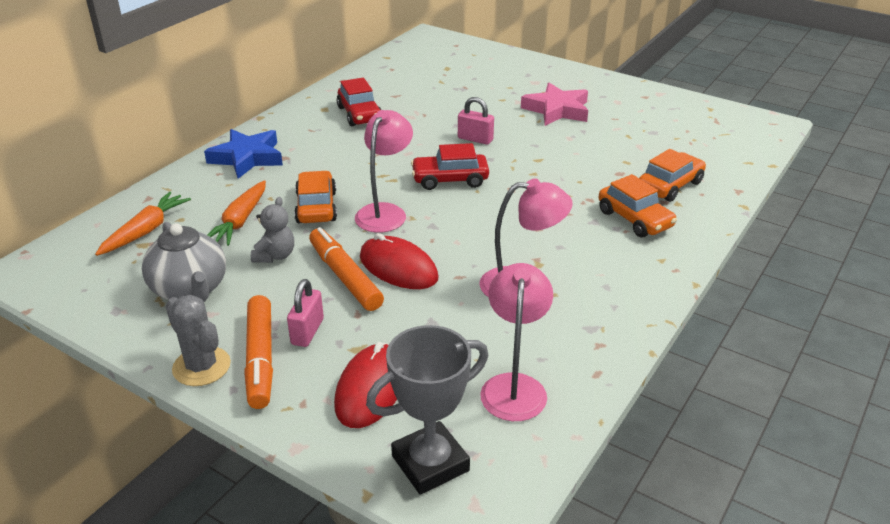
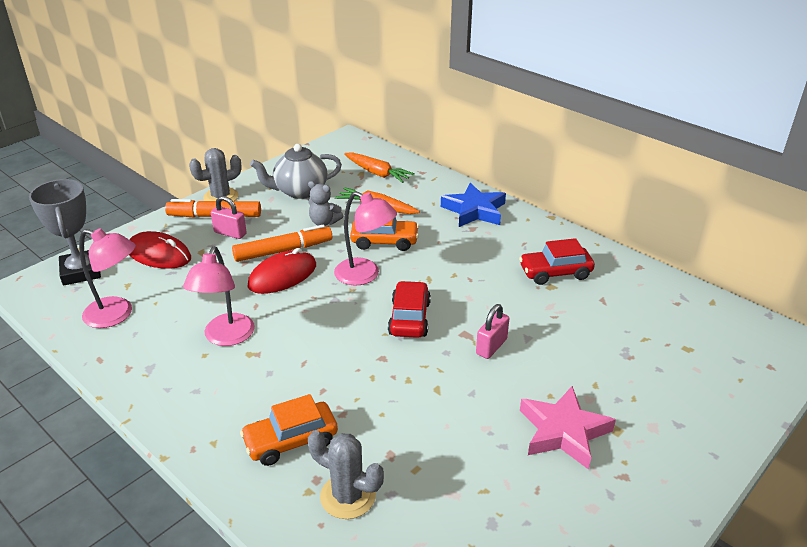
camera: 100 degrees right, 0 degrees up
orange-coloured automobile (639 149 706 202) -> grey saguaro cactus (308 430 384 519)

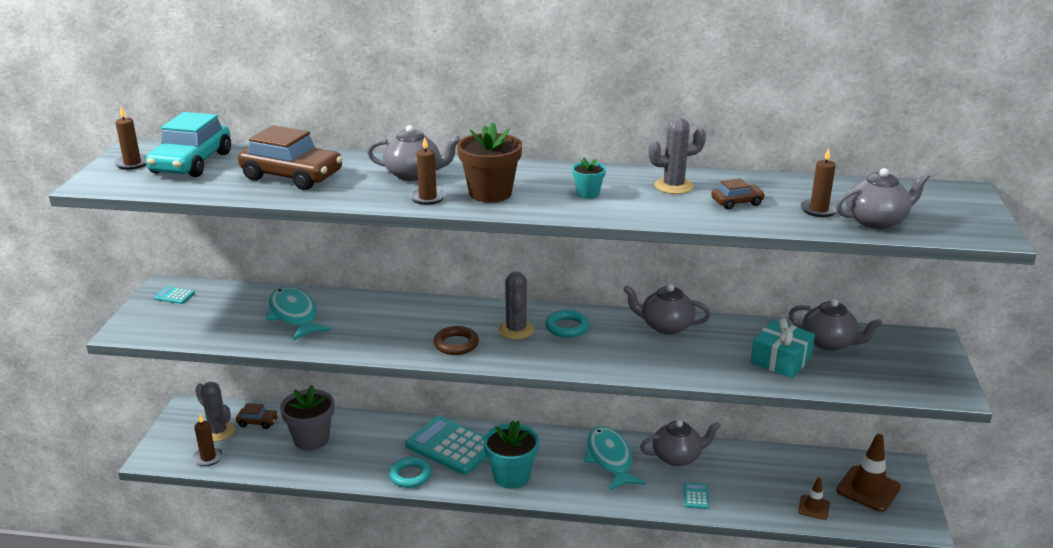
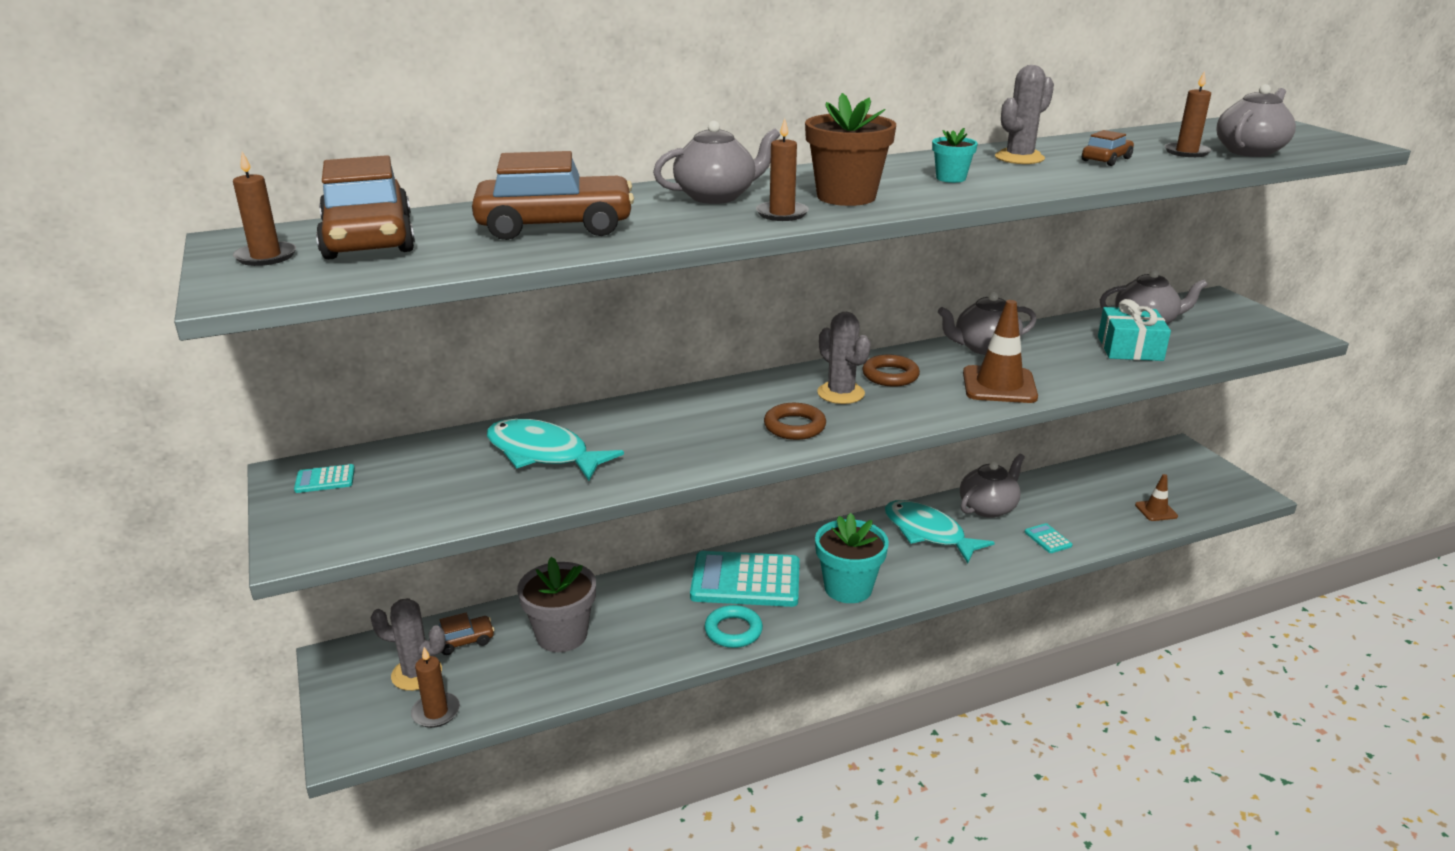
camera: 30 degrees left, 0 degrees up
russet road cone (836 434 901 512) -> russet road cone (963 300 1038 403), relocated
aqua automobile (146 112 231 177) -> russet automobile (316 155 415 260)
aqua torus (545 310 589 338) -> russet torus (862 355 920 387)

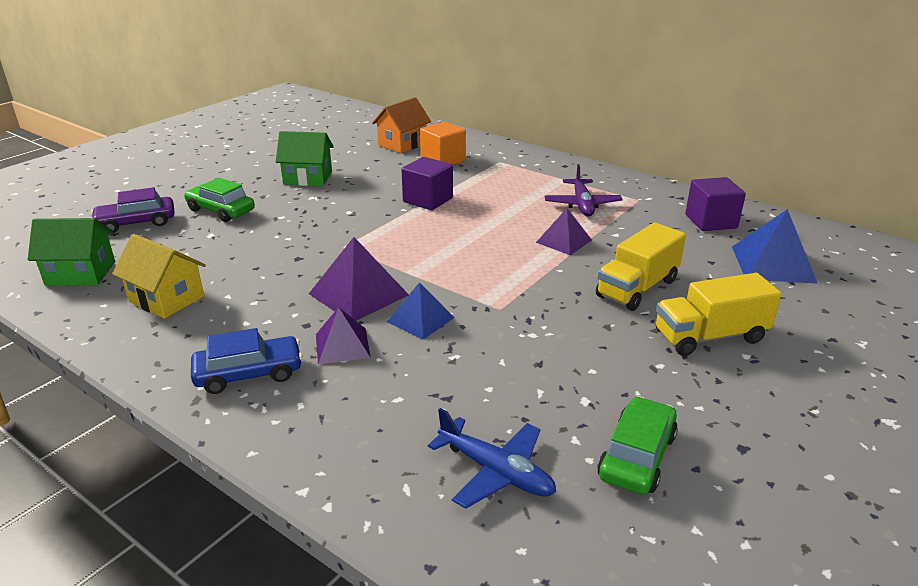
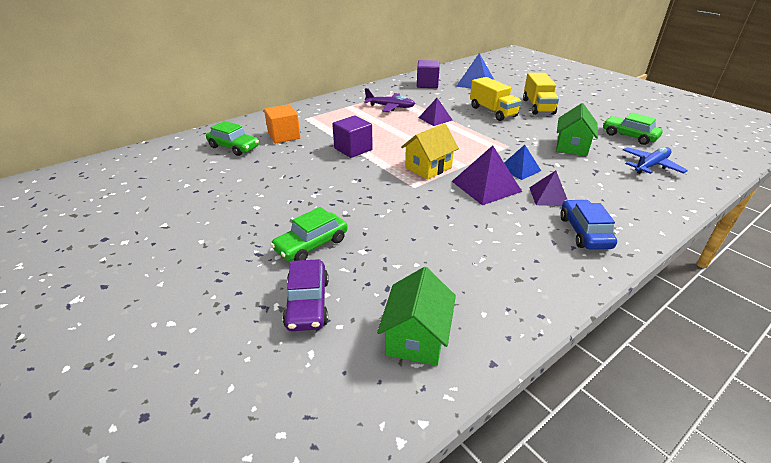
camera: 75 degrees left, 5 degrees up
bright yellow toy house (112 234 206 319) -> bright yellow toy house (401 123 459 180), relocated
green toy house (275 131 334 186) -> green toy house (556 103 598 156), relocated
orange-coloured toy house (372 97 431 153) -> green automobile (206 121 259 156)

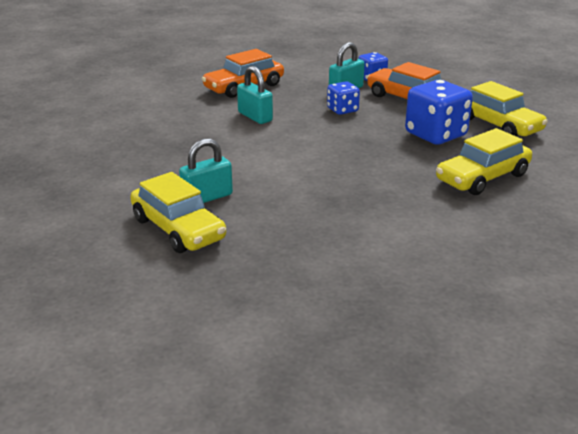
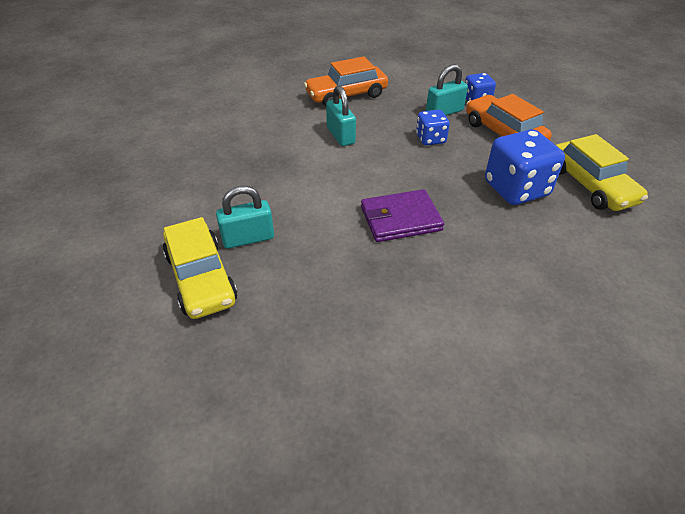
camera: 15 degrees right, 15 degrees up
bright yellow automobile (436 128 532 195) -> none
none -> violet billfold (361 189 444 242)

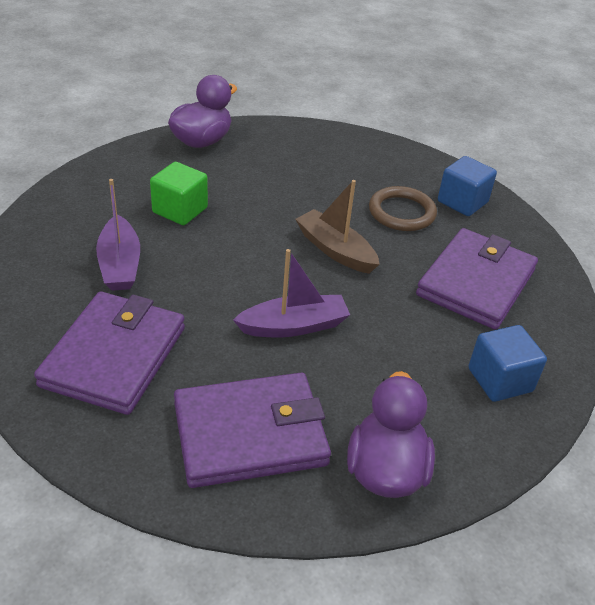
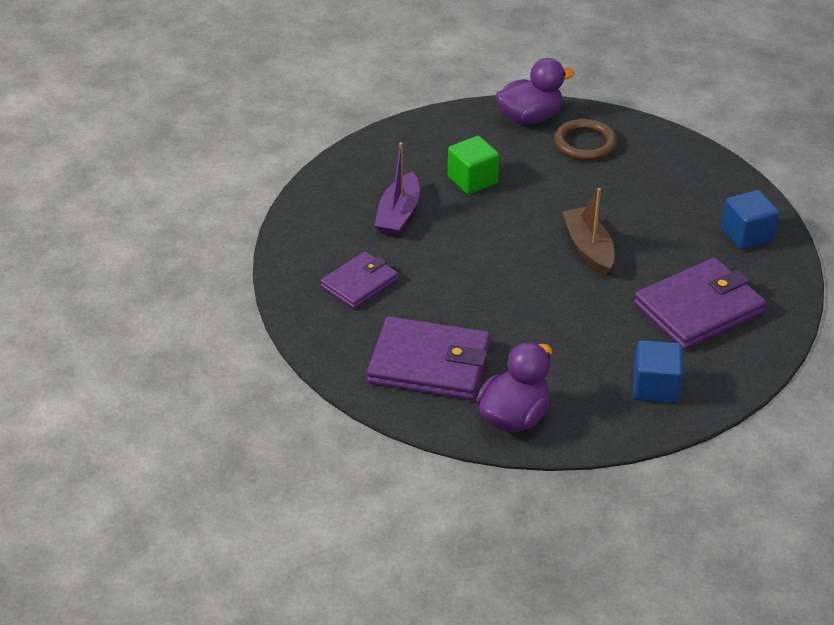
camera: 30 degrees right, 0 degrees up
violet sailboat (233 249 350 337) -> none
russet torus (369 186 437 231) -> russet torus (554 119 617 161), relocated
violet billfold (34 291 185 415) -> violet billfold (321 251 398 309), x0.61

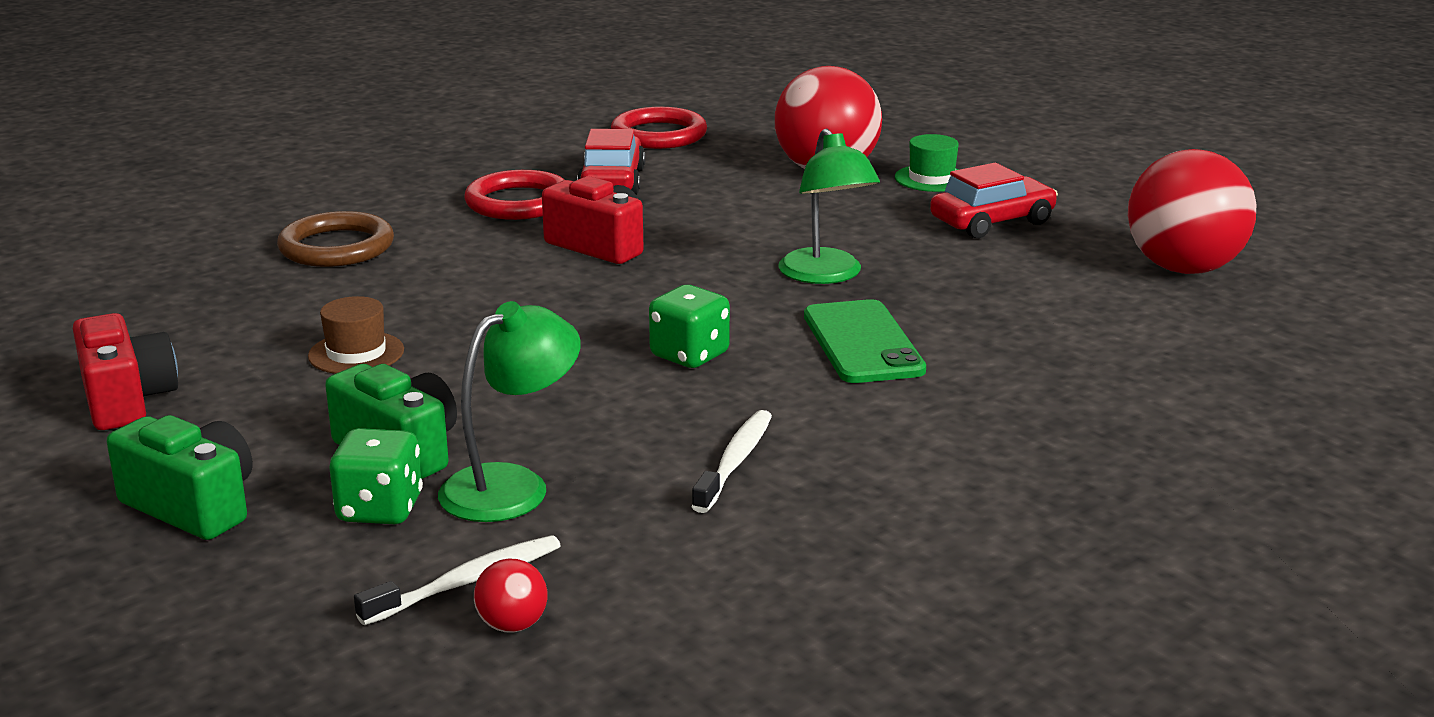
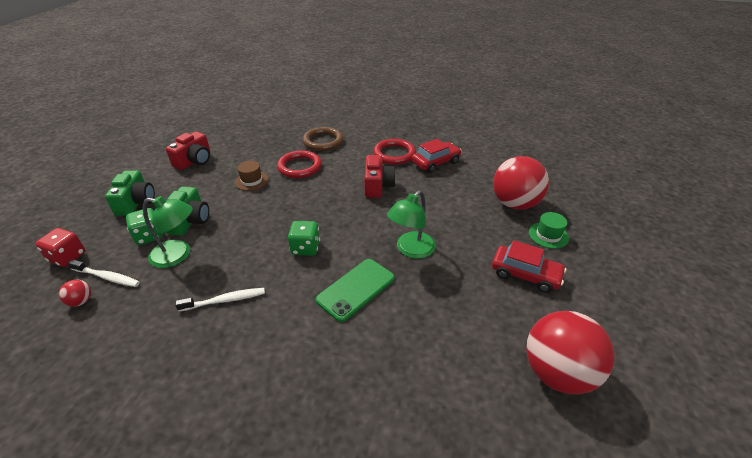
camera: 55 degrees right, 15 degrees up
none -> crimson dice (36 228 85 267)
crimson torus (611 107 707 149) -> crimson torus (277 150 322 178), relocated

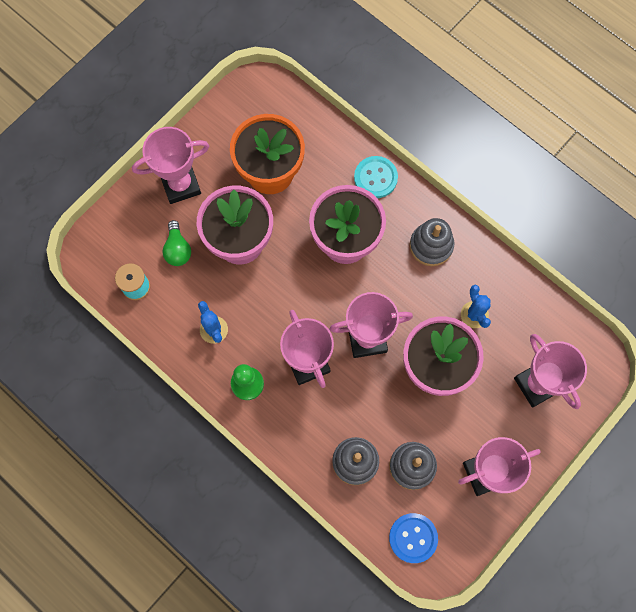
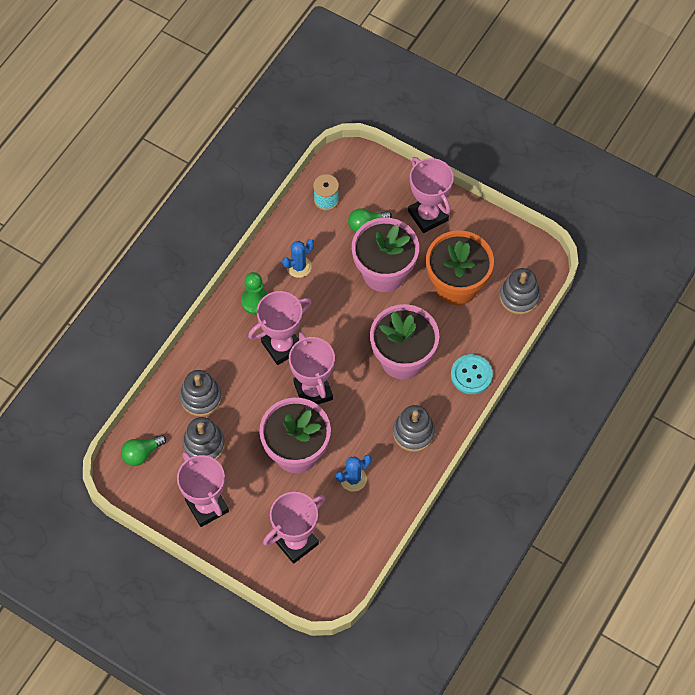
camera: 80 degrees right, 10 degrees down
none -> grey stacking toy (500 268 540 315)
royal blue sewing button (389 513 438 563) -> green lightbulb (121 435 166 466)

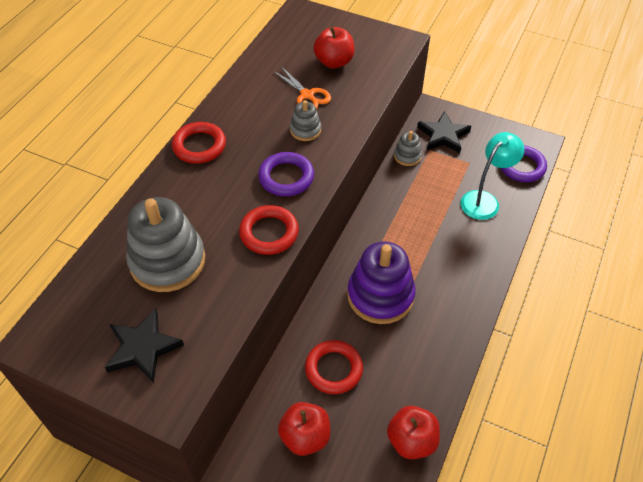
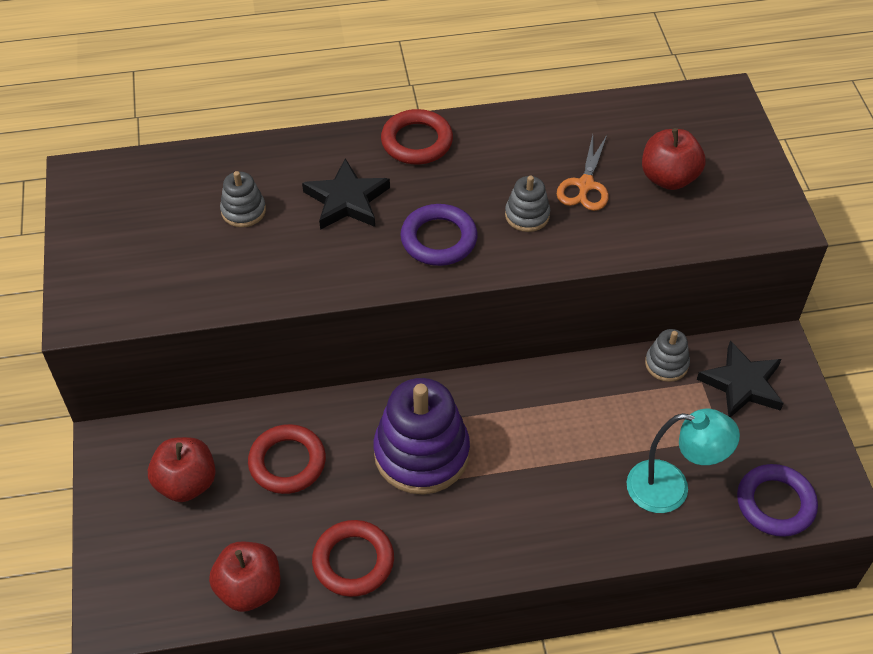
camera: 55 degrees right, 0 degrees up
jet-black star (105 309 184 383) -> jet-black star (302 158 390 230), relocated
crimson torus (239 205 299 255) -> crimson torus (312 520 394 597), relocated
grey stacking toy (126 197 205 292) -> grey stacking toy (220 171 266 227), x0.48

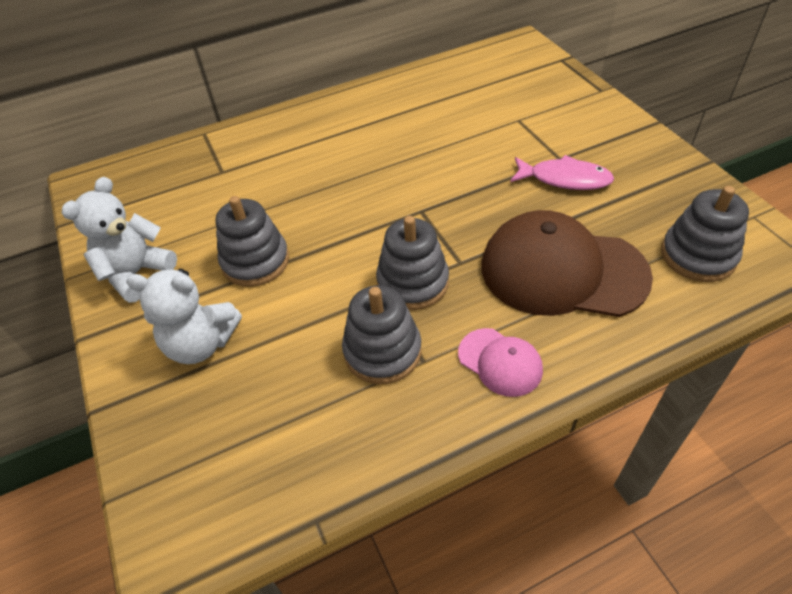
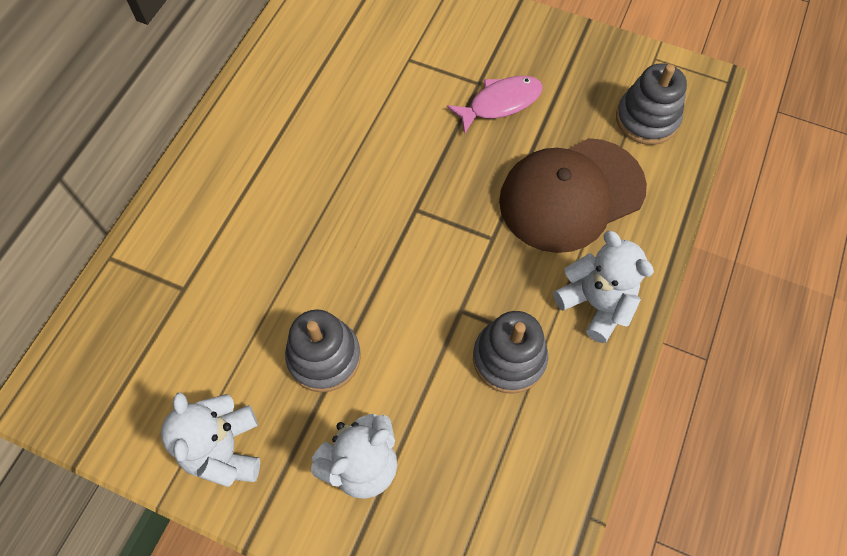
camera: 45 degrees left, 15 degrees up
grey stacking toy (376 216 449 310) -> none
pink cap (458 328 543 397) -> white stuffed bear (553 231 654 343)

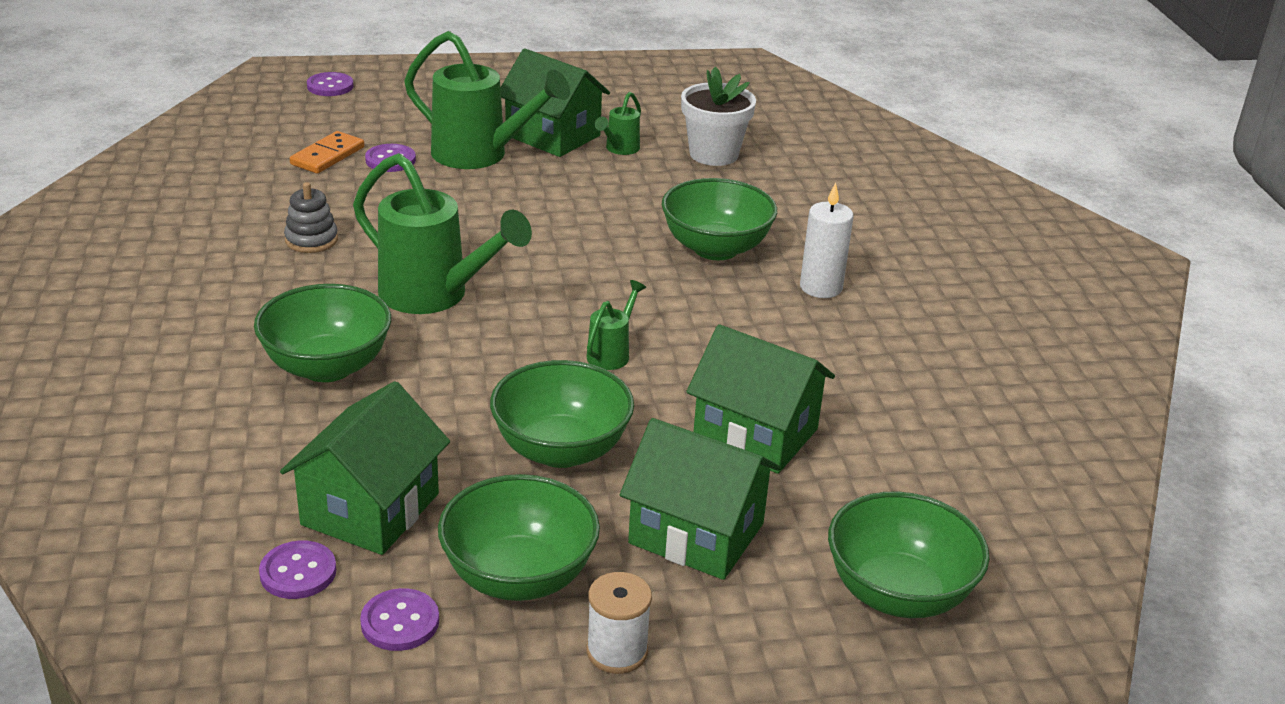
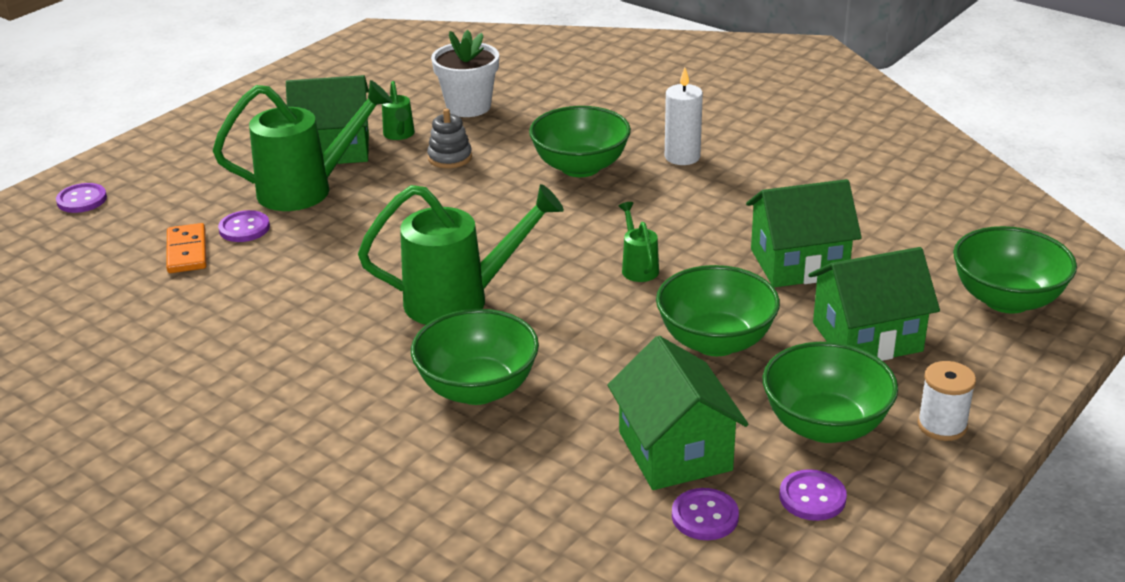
camera: 40 degrees left, 0 degrees up
grey stacking toy (284 182 338 253) -> grey stacking toy (427 109 472 168), relocated

